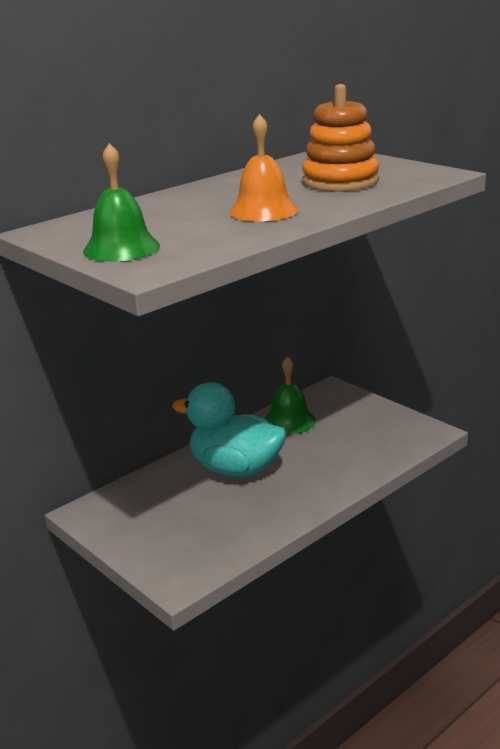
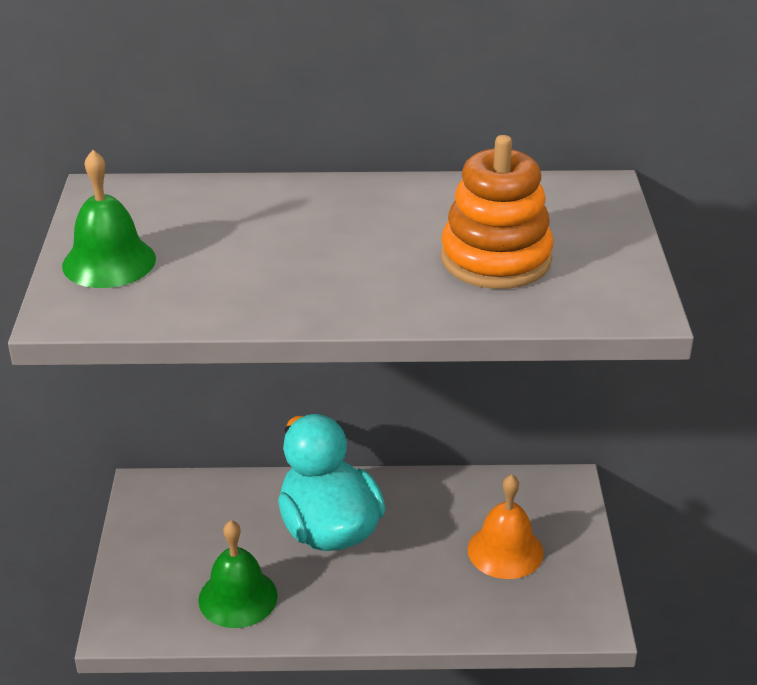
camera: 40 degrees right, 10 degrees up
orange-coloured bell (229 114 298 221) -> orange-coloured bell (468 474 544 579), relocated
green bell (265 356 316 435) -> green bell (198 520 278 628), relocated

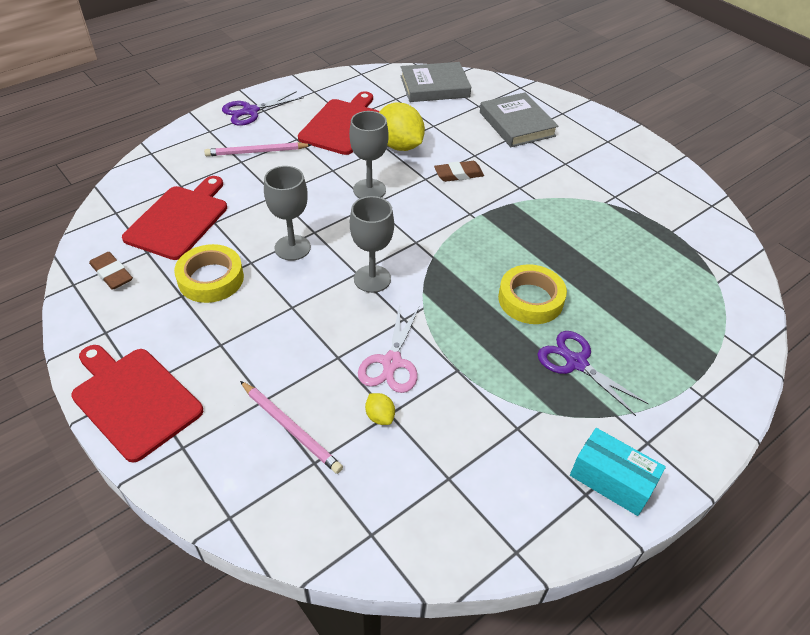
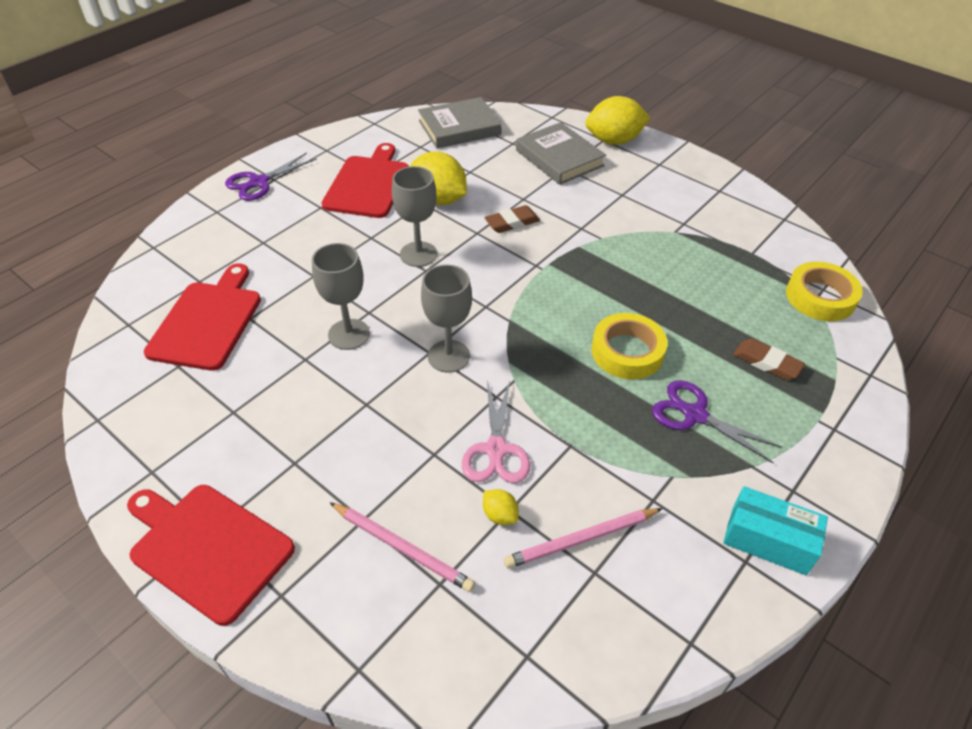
camera: 10 degrees left, 0 degrees up
none -> bright yellow lemon (585 96 650 145)
russet pencil eraser (89 252 133 290) -> russet pencil eraser (733 338 805 380), relocated
bright yellow roll of tape (174 244 244 303) -> bright yellow roll of tape (786 262 863 321), relocated
pink pencil (204 142 311 156) -> pink pencil (504 508 663 569), relocated

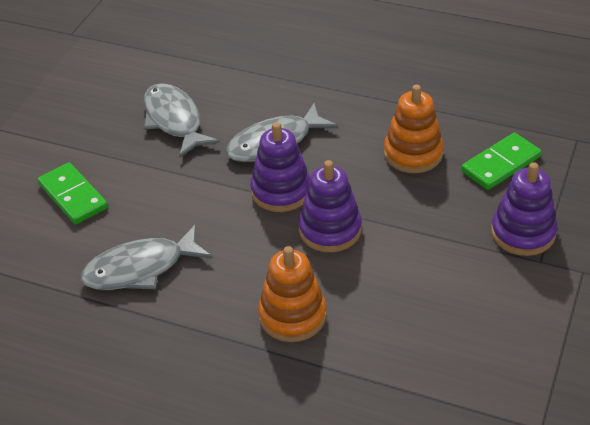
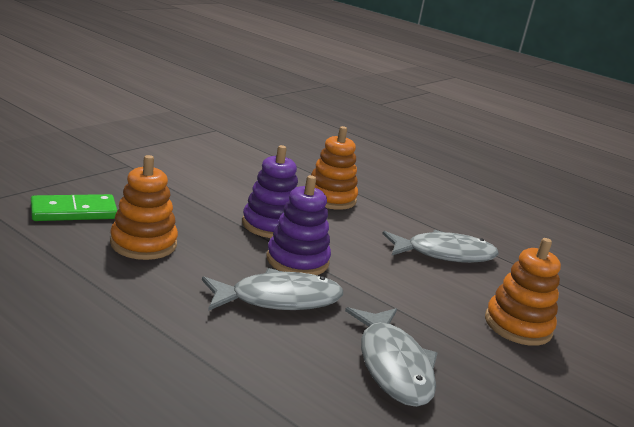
camera: 170 degrees left, 20 degrees down
violet stacking toy (491 162 557 256) -> none
green domino tile (38 163 108 225) -> orange-coloured stacking toy (485 238 561 346)

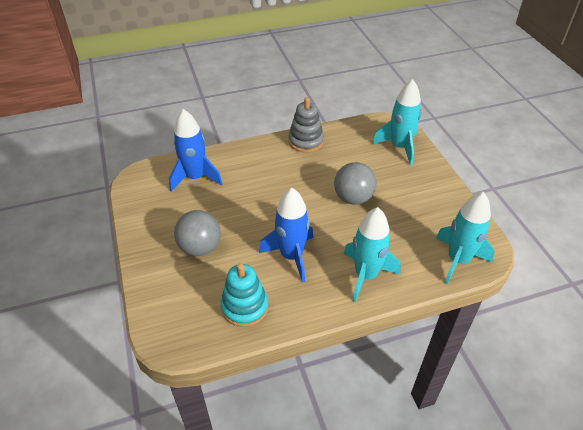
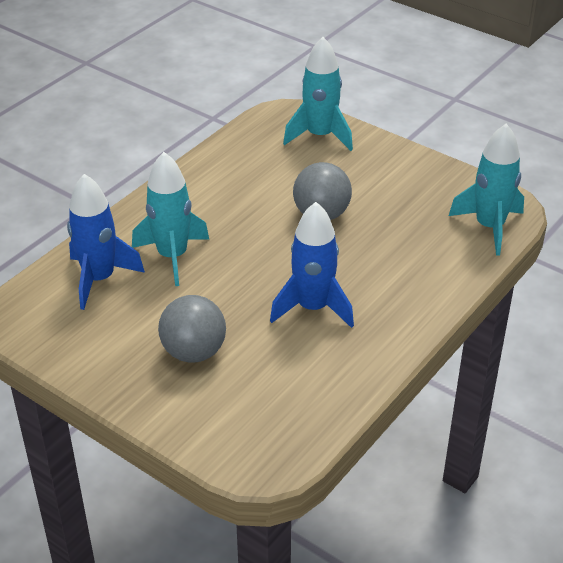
camera: 35 degrees left, 5 degrees down
aqua stacking toy (221 263 268 327) -> none
grey stacking toy (288 97 324 153) -> none
aqua toy rocket (344 207 401 302) -> aqua toy rocket (132 152 209 286), relocated

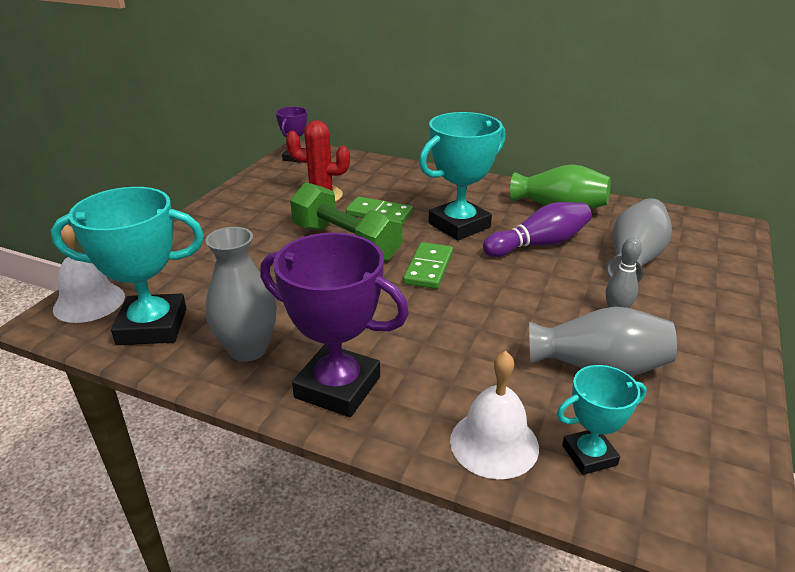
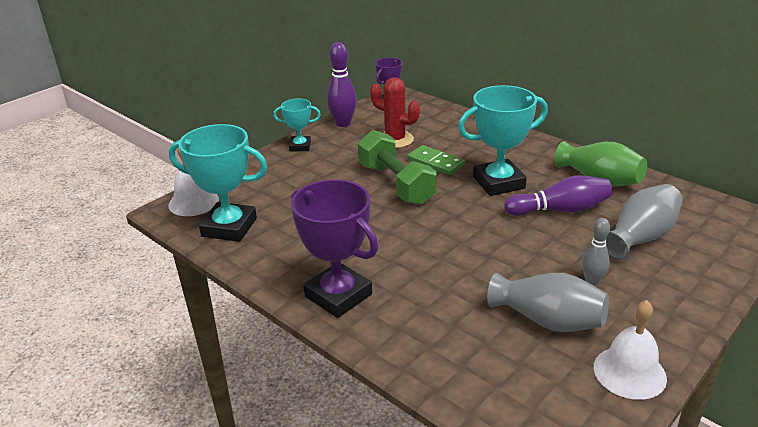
camera: 20 degrees right, 0 degrees up
grey vase (205 227 277 362) -> none
green domino tile (403 242 453 289) -> none
none -> violet bowling pin (327 42 357 127)
white bell (450 351 539 479) -> white bell (594 300 667 400), relocated
aqua award cup (557 365 647 475) -> aqua award cup (273 98 321 151), relocated

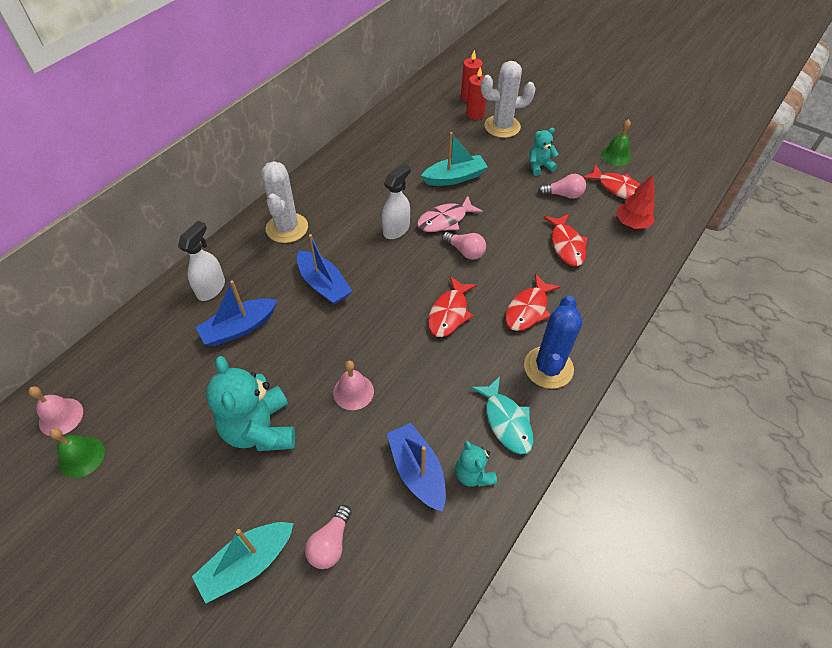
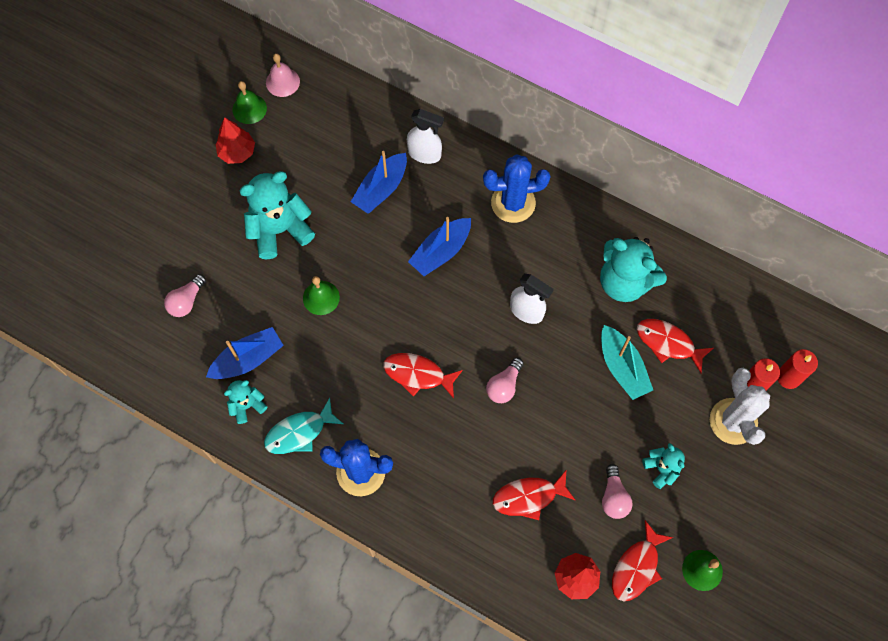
camera: 85 degrees right, 15 degrees up
aqua sailboat (192 522 294 603) -> none
pink toy fish (417 196 483 232) -> none
none -> crimson fir tree (215 117 255 164)
none -> aqua stuffed bear (600 237 667 302)
crimson toy fish (505 274 561 331) -> crimson toy fish (637 319 714 373), relocated
white saguaro cactus (261 161 308 243) -> royal blue saguaro cactus (483 154 550 223)
pink bell (333 361 374 410) -> green bell (303 276 340 315)
royal blue sailboat (195 280 277 346) -> royal blue sailboat (351 151 407 214), 105 degrees counterclockwise
pink lightbulb (305 505 352 569) -> pink lightbulb (164 274 206 317), 75 degrees counterclockwise

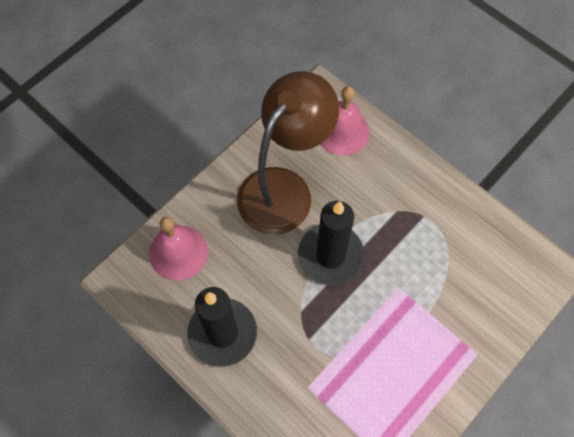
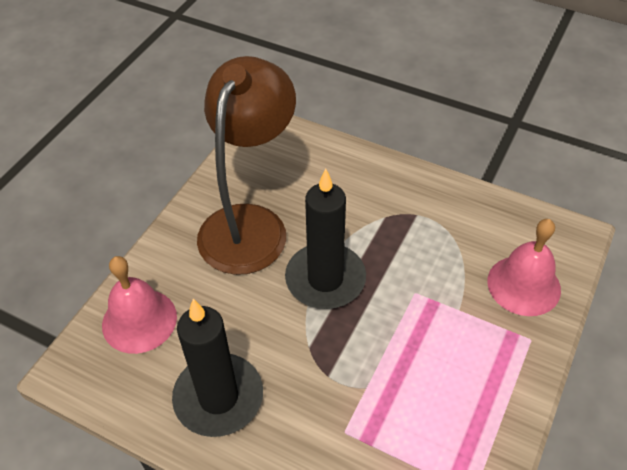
camera: 15 degrees left, 15 degrees down
pink bell (320 86 370 156) -> pink bell (487 219 561 316), relocated

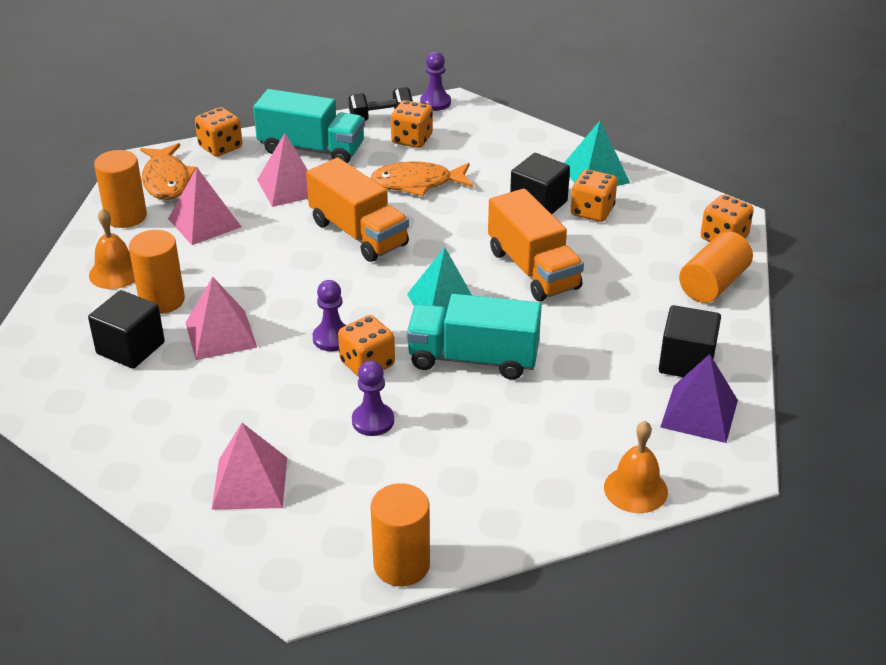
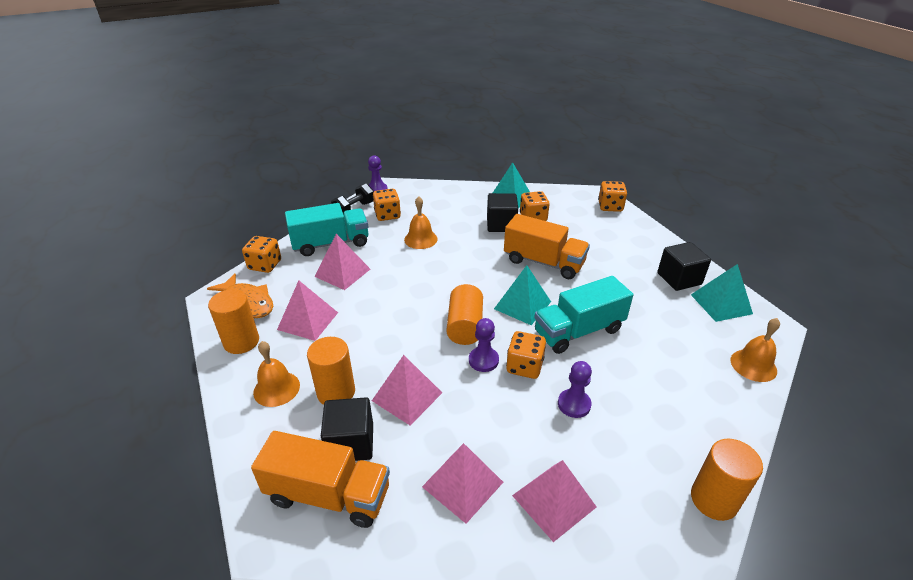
camera: 35 degrees left, 0 degrees up
none -> pink solid pyramid (422 443 503 523)
orange-coloured truck (306 158 409 262) -> orange-coloured truck (251 431 390 528), relocated
orange-coloured cylinder shape (679 232 753 303) -> orange-coloured cylinder shape (446 284 483 345), relocated
orange-coloured toy fish (370 162 474 196) -> orange-coloured bell (404 196 437 249)
violet solid pyramid (660 354 738 443) -> aqua solid pyramid (691 264 753 322)

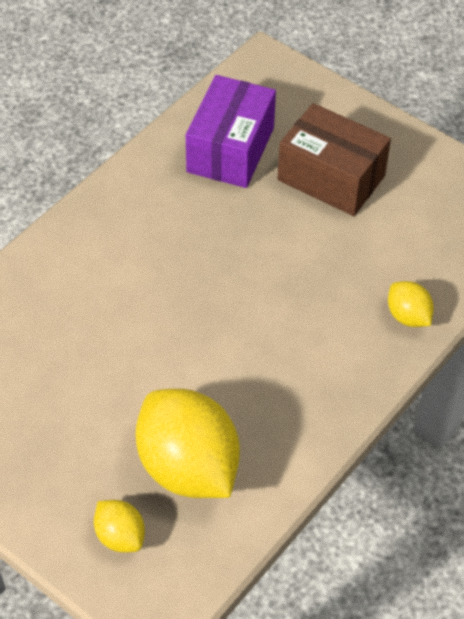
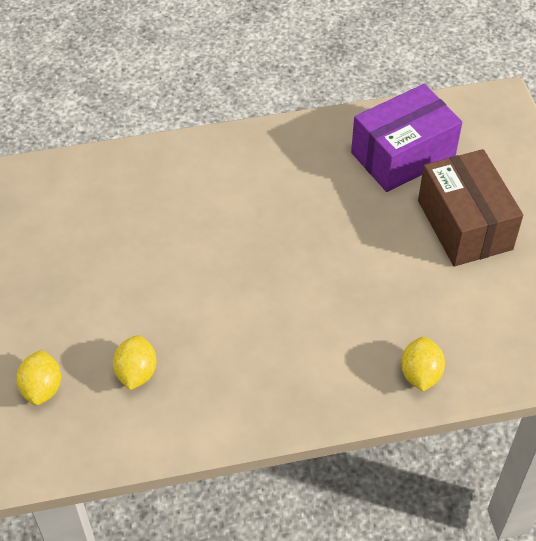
camera: 40 degrees right, 0 degrees up
bright yellow lemon (135 389 240 498) -> bright yellow lemon (113 335 157 390), x0.47

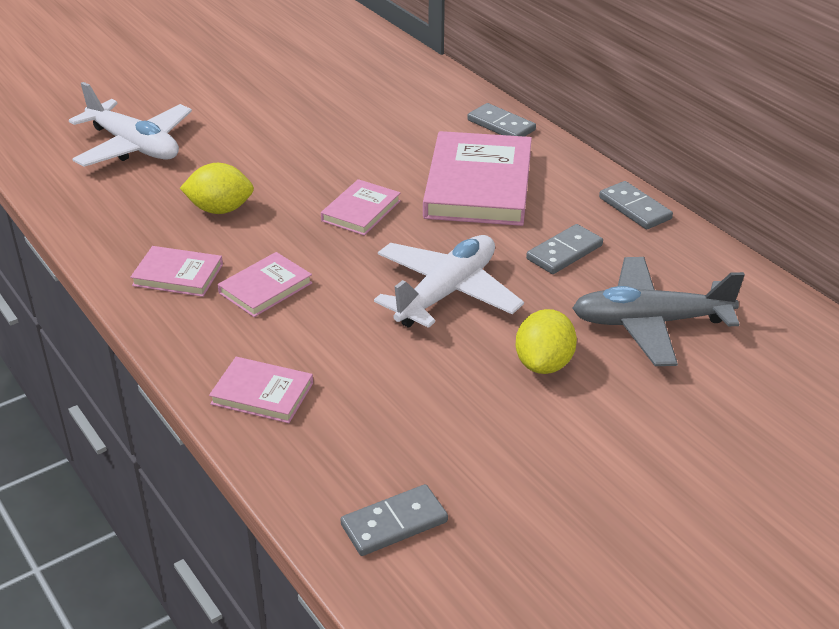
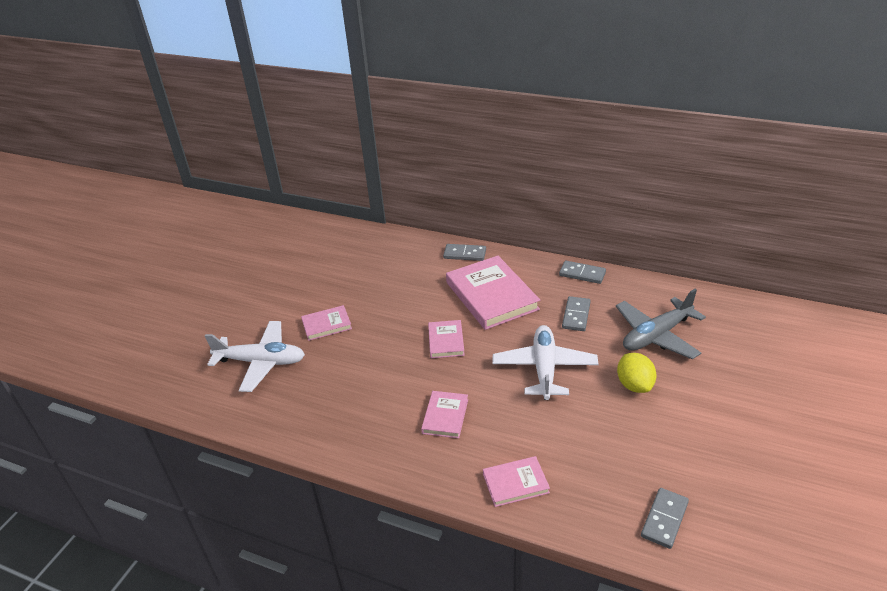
camera: 30 degrees left, 0 degrees up
bright yellow lemon (180 163 254 214) -> none
pink hardback (130 246 223 297) -> pink hardback (301 305 352 341), relocated

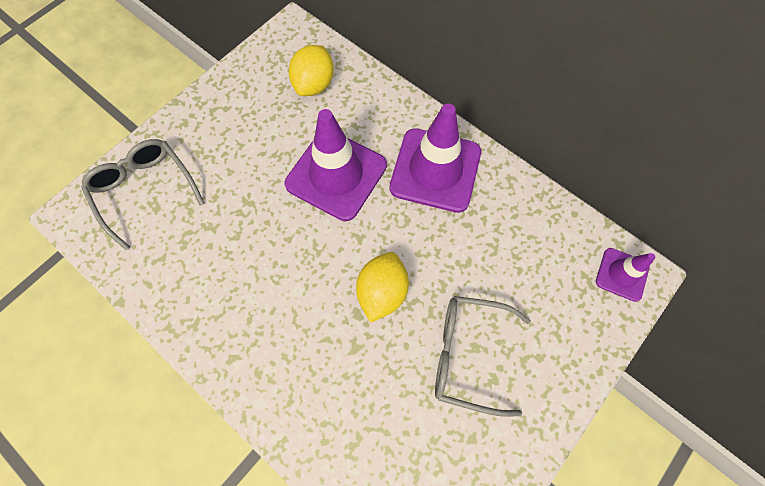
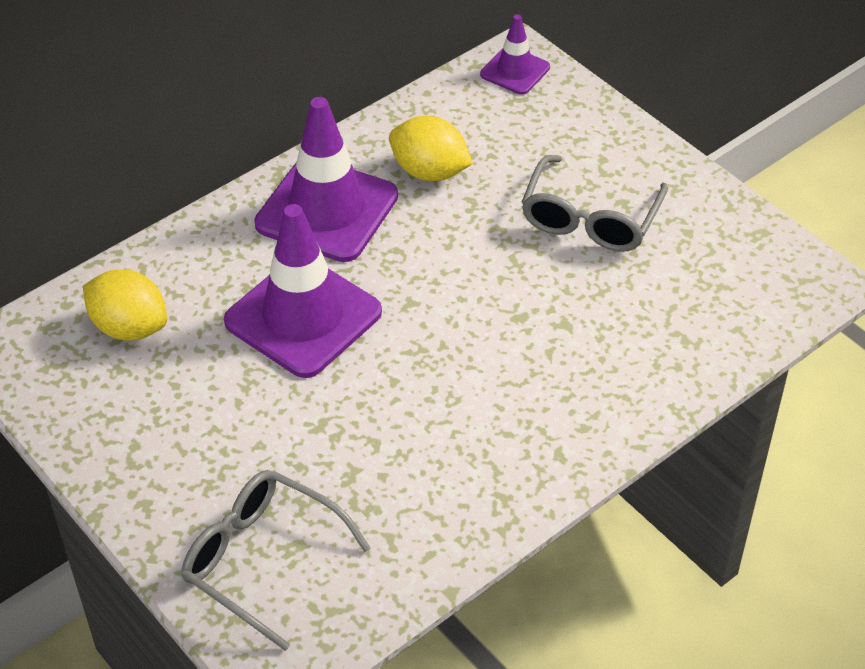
camera: 80 degrees left, 20 degrees down
bright yellow lemon (356 252 409 323) -> bright yellow lemon (389 116 473 181), relocated
grey eyeglasses (81 139 205 250) -> grey eyeglasses (181 470 370 651), 60 degrees clockwise

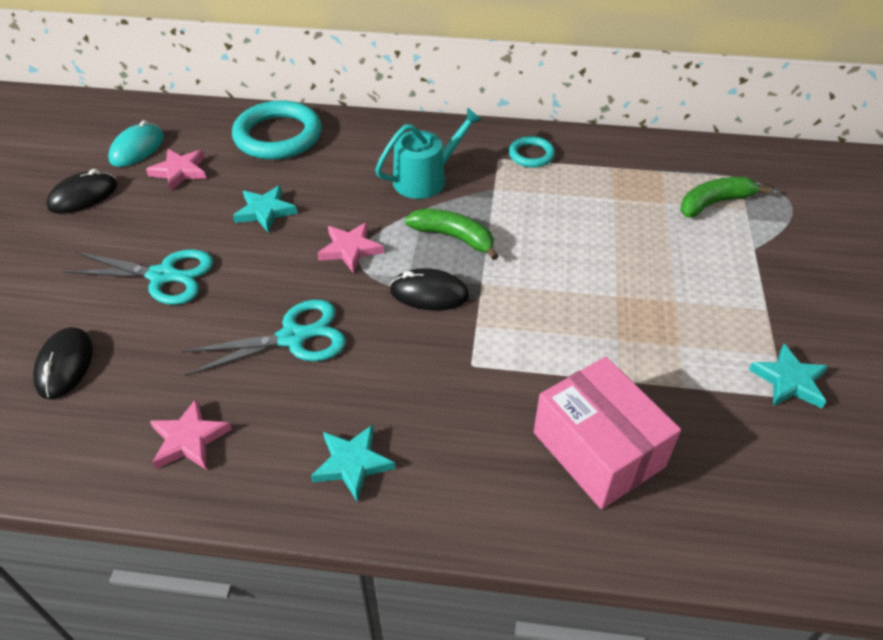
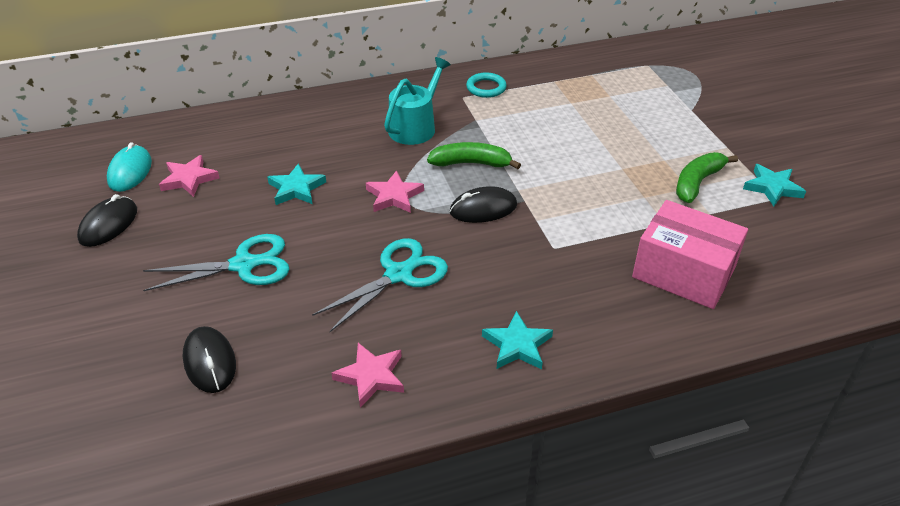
camera: 25 degrees left, 5 degrees down
aqua torus (232 100 322 160) -> none
green toy banana (680 177 771 217) -> green toy banana (676 152 738 203), relocated

